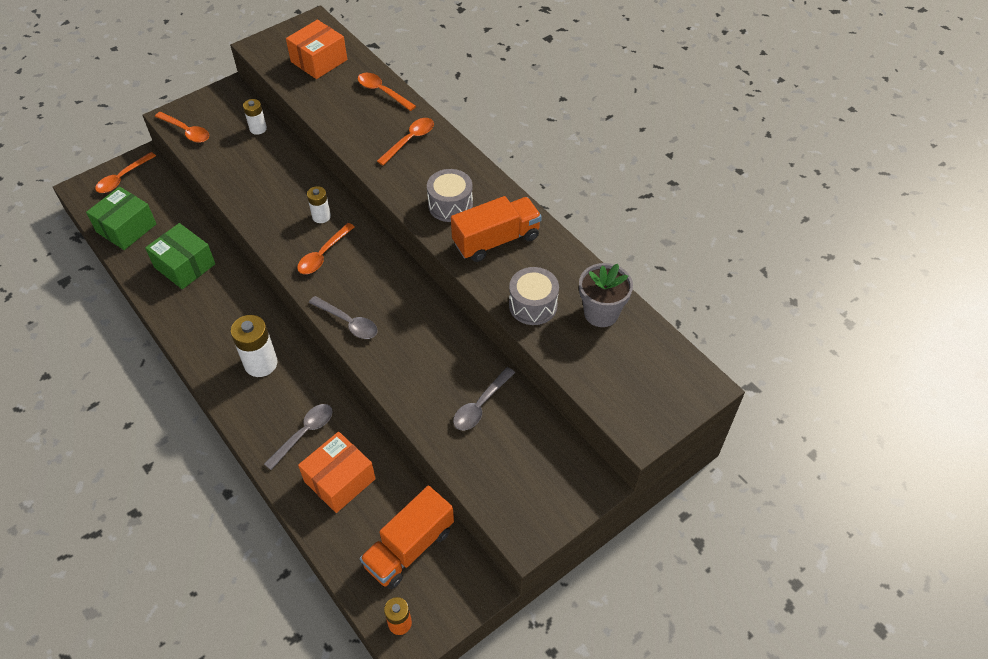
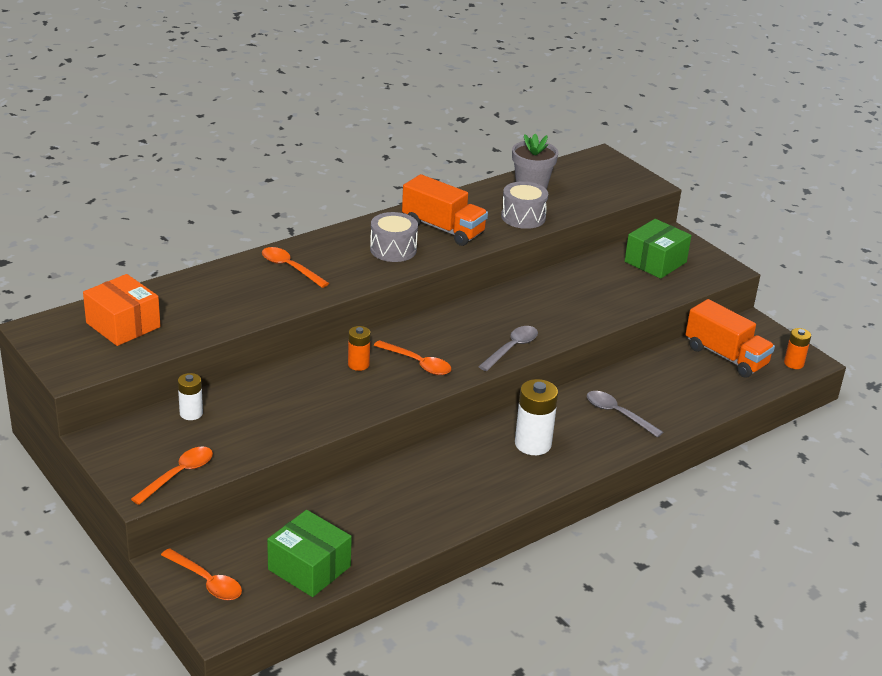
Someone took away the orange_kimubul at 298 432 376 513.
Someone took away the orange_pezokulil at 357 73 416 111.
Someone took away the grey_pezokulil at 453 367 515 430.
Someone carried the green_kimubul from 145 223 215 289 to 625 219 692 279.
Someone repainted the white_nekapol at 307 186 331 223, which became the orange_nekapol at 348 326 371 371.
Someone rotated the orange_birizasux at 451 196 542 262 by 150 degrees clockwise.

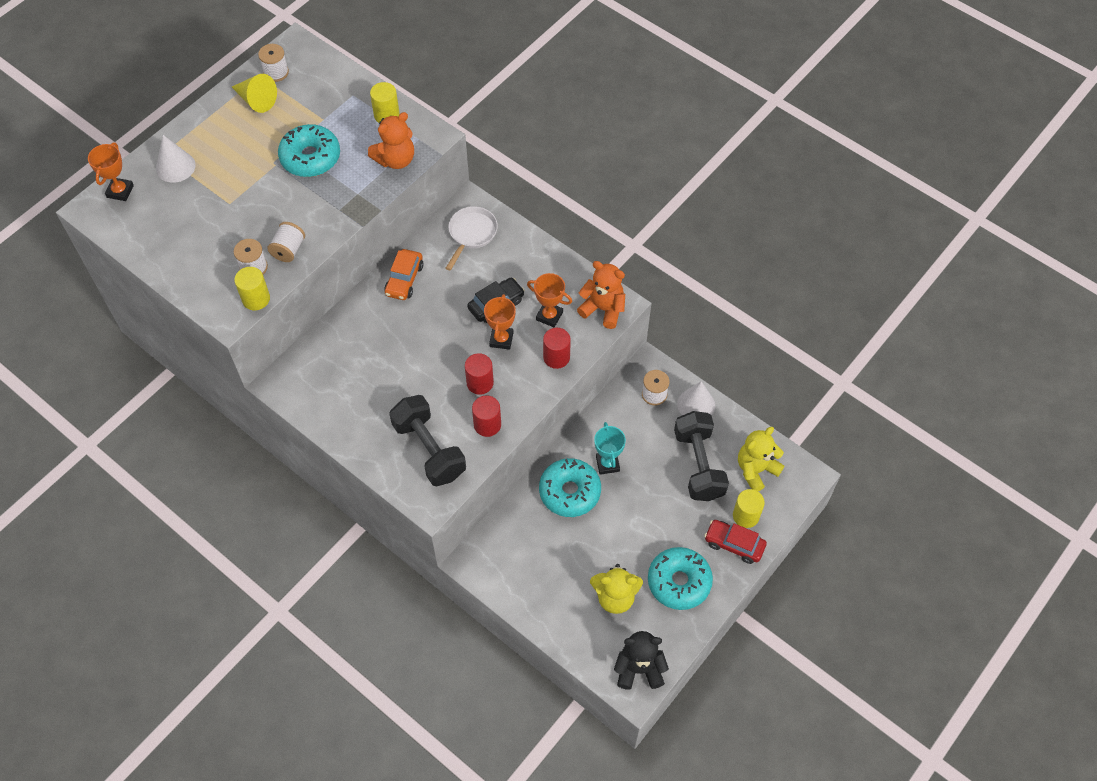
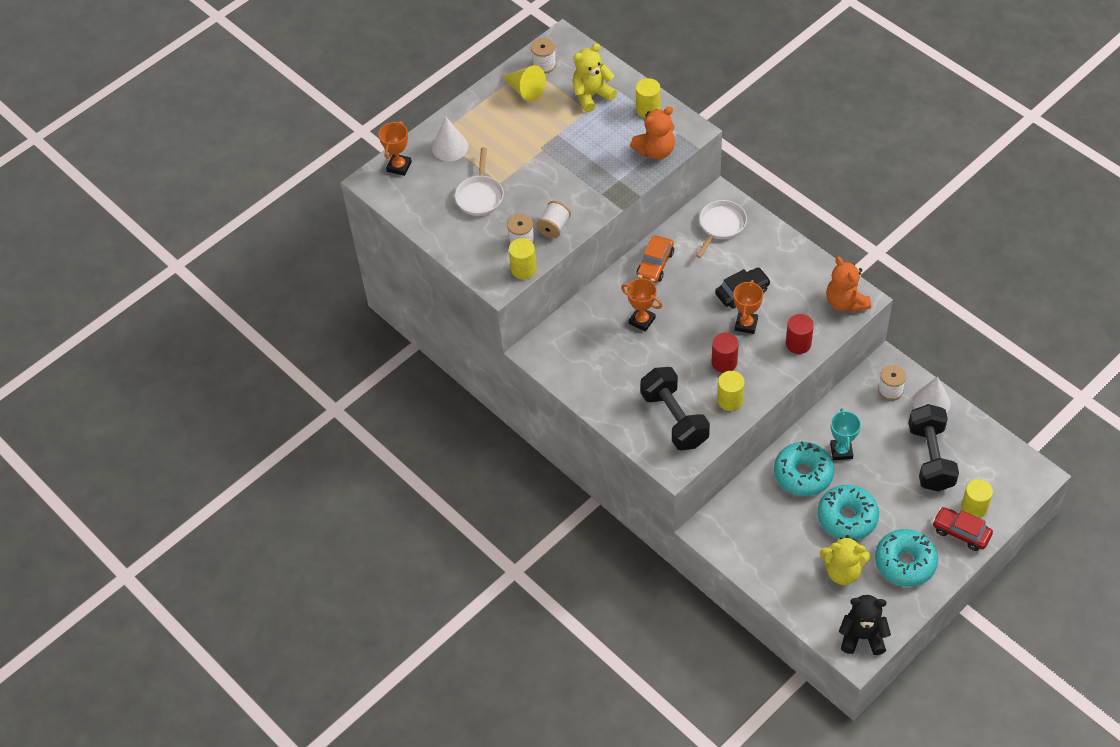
Someone put down the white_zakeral at 455 147 504 216.
Someone carried the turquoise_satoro from 278 124 340 177 to 817 485 879 540.
Someone carried the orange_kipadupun from 527 273 572 327 to 621 278 662 332.
Someone carried the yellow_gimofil from 738 427 784 491 to 573 43 617 112.
Someone repainted the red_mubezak at 472 396 501 437, which became the yellow_mubezak at 717 371 745 411.
Someone rotated the orange_gimofil at 577 261 625 329 by 150 degrees counterclockwise.

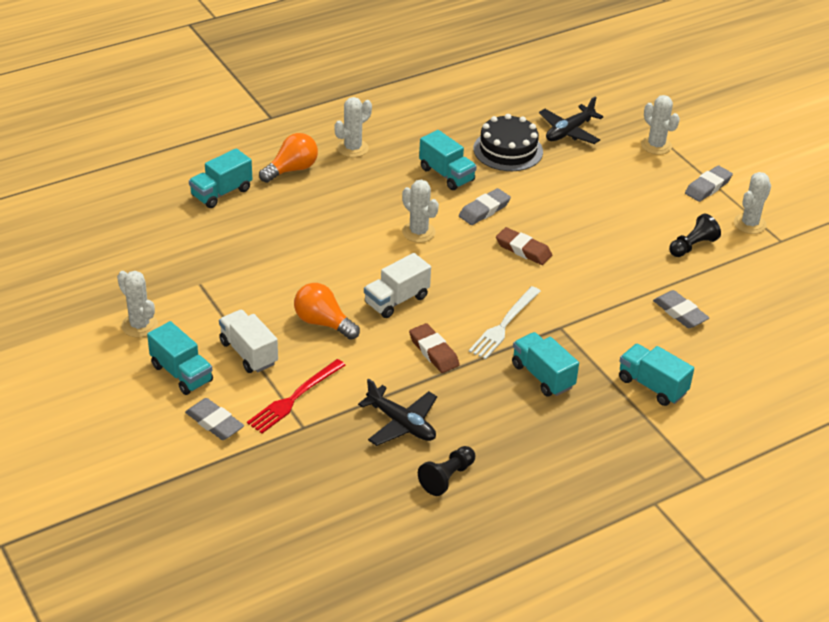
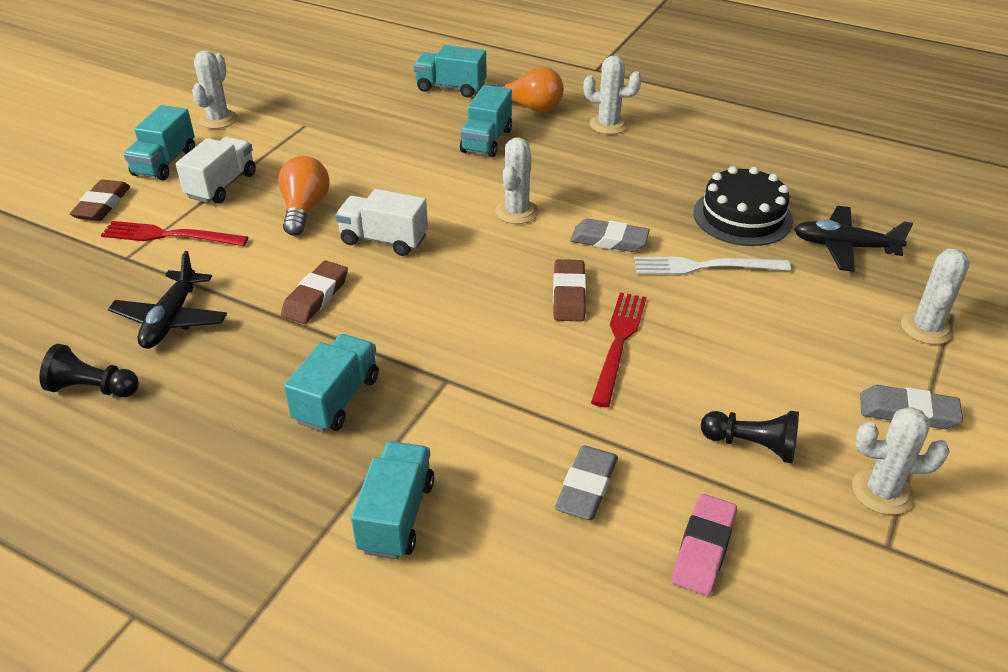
Someone put down the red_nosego at 591 292 646 407.
Someone put down the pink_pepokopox at 671 494 737 596.
Someone carried the turquoise_birizasux from 419 130 477 190 to 460 85 512 157.
Someone carried the white_nosego from 469 286 541 359 to 634 257 791 275.
Someone repainted the grey_pepokopox at 185 398 244 440, which became the brown_pepokopox at 70 180 130 221.

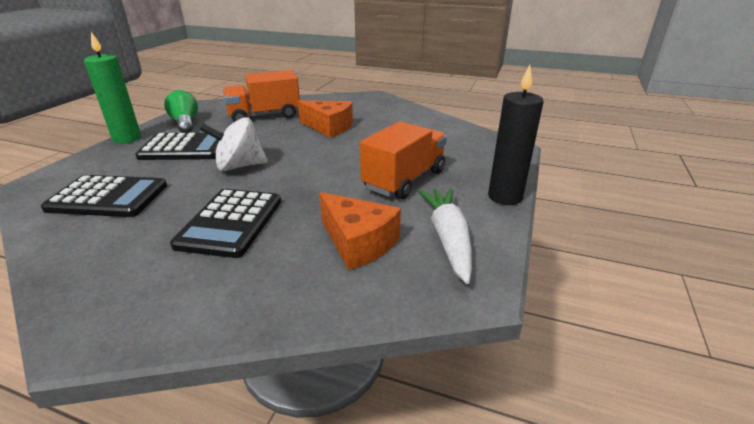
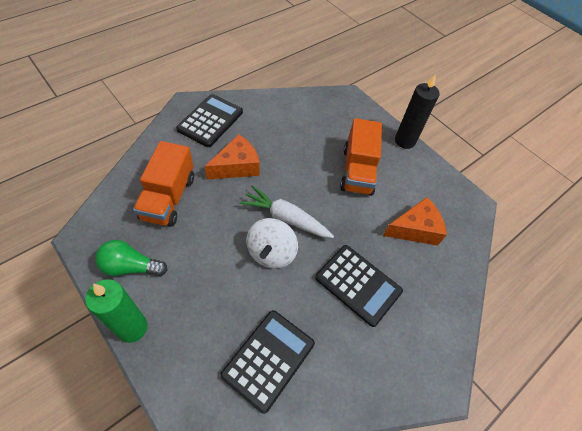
Someone carried the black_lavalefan from 135 132 224 160 to 176 94 243 147.
Someone carried the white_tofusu from 417 188 472 284 to 240 185 334 238.
Someone rotated the orange_birizasux at 360 121 447 199 by 150 degrees counterclockwise.

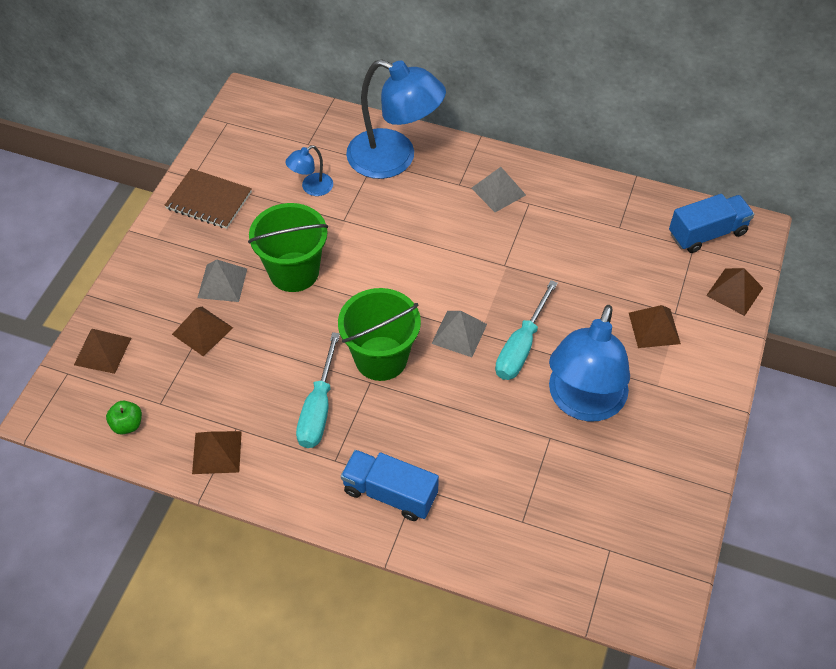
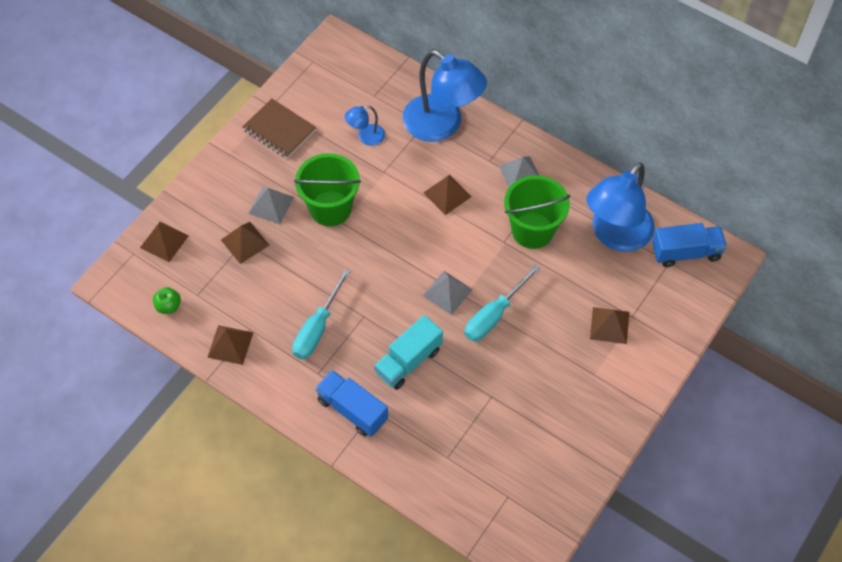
Someone put down the turquoise_birizasux at 374 315 443 390.
Someone carried the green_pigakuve from 338 288 421 381 to 504 175 570 249.
Someone carried the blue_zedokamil from 549 305 630 422 to 586 162 655 252.
Someone carried the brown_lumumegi from 706 268 763 316 to 423 175 472 215.

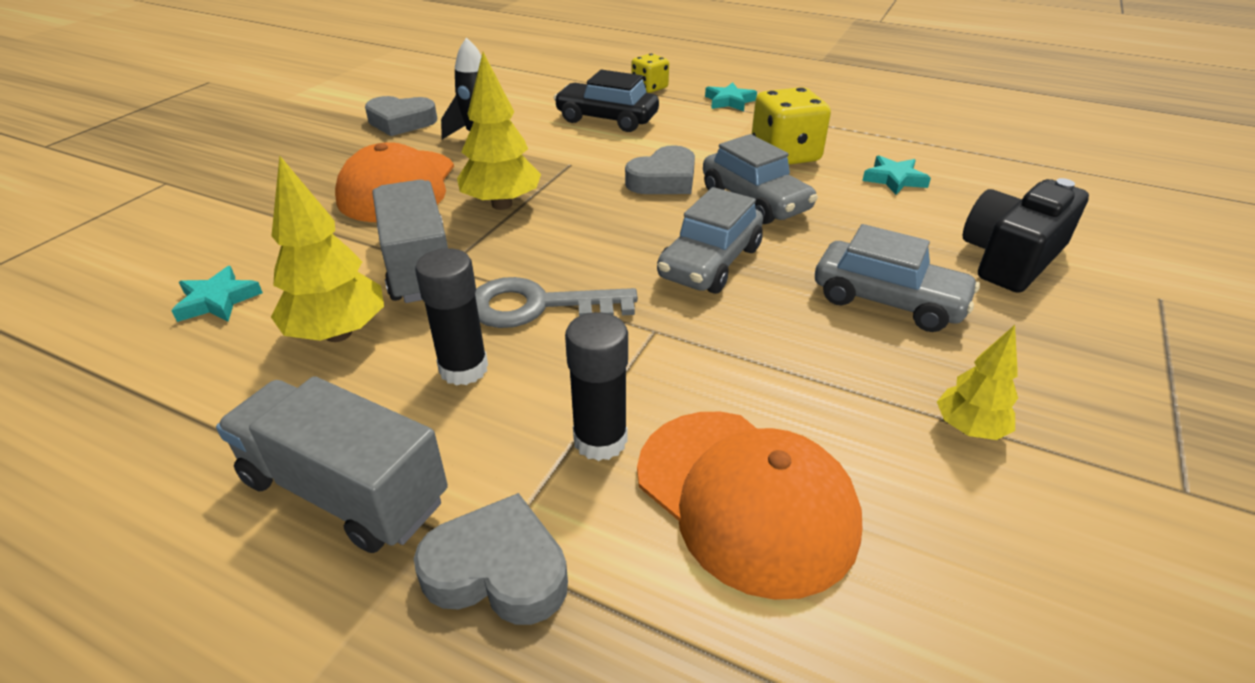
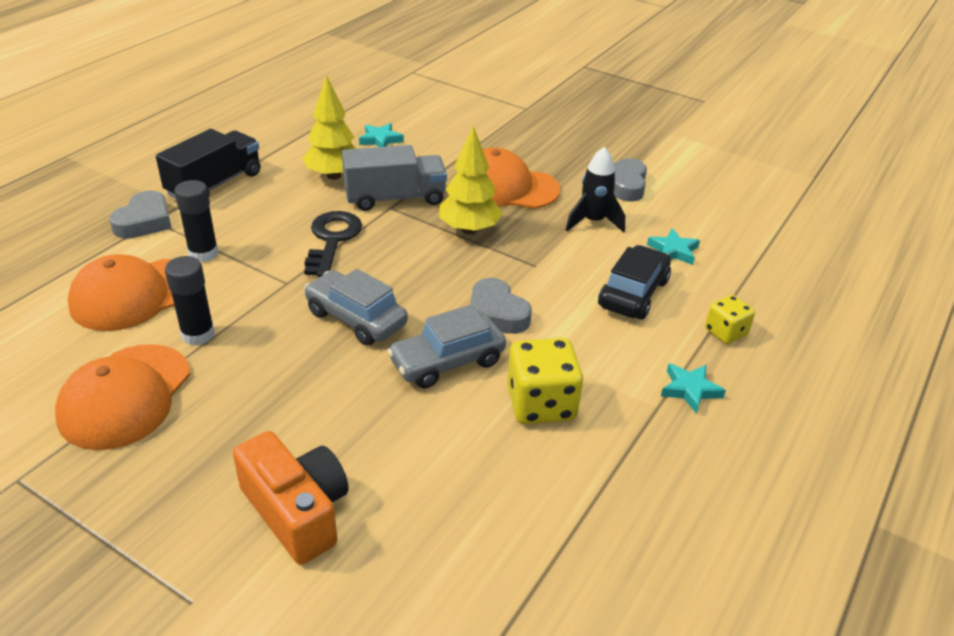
Someone took away the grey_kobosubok at 815 224 980 332.
Someone carried the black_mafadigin from 415 248 488 386 to 165 256 215 346.
Someone carried the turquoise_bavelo from 862 155 931 195 to 647 228 700 265.
Someone swapped the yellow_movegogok at 937 325 1018 440 for the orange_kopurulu at 55 344 191 450.
Someone repainted the grey_birizasux at 216 376 448 553, which became the black_birizasux at 156 129 260 199.
Someone repainted the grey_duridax at 475 277 638 328, which became the black_duridax at 304 211 362 277.
Someone repainted the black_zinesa at 963 178 1089 293, which became the orange_zinesa at 233 431 349 565.

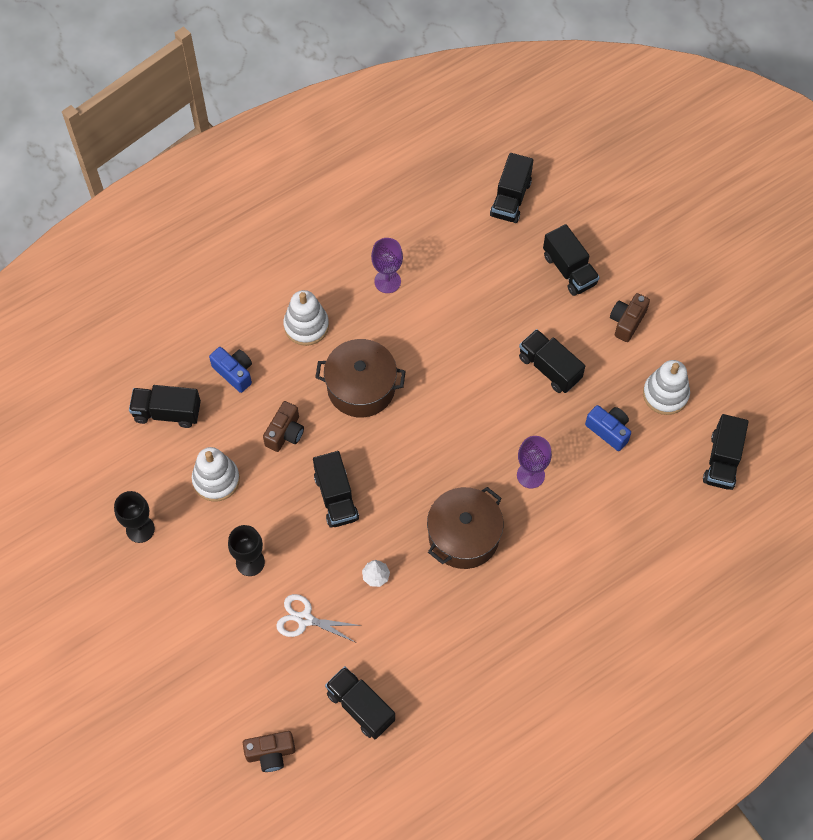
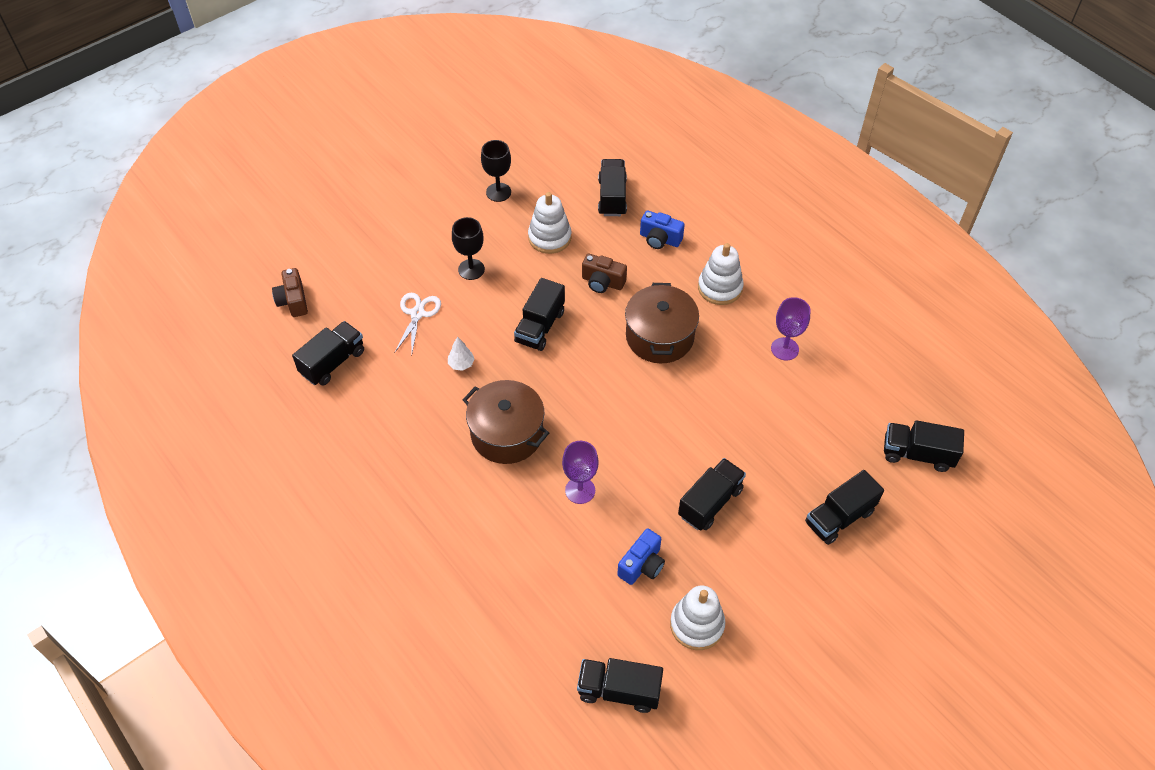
Someone took away the brown_zinesa at 610 293 650 342.
Someone rotated the blue_zinesa at 209 347 252 393 by 75 degrees clockwise.
Someone rotated the black_birizasux at 313 451 359 528 by 45 degrees counterclockwise.

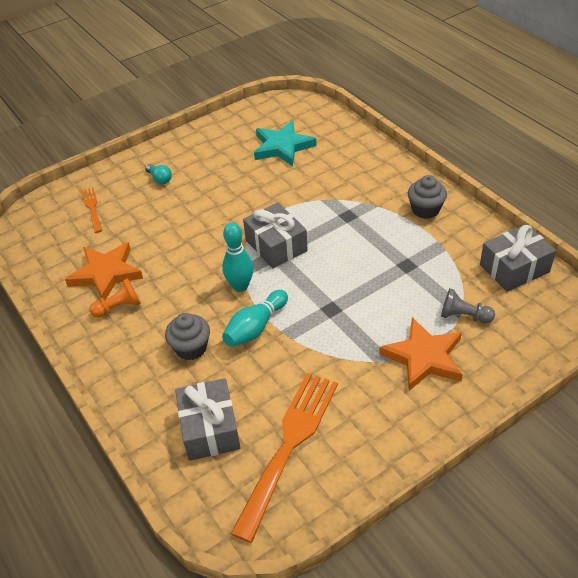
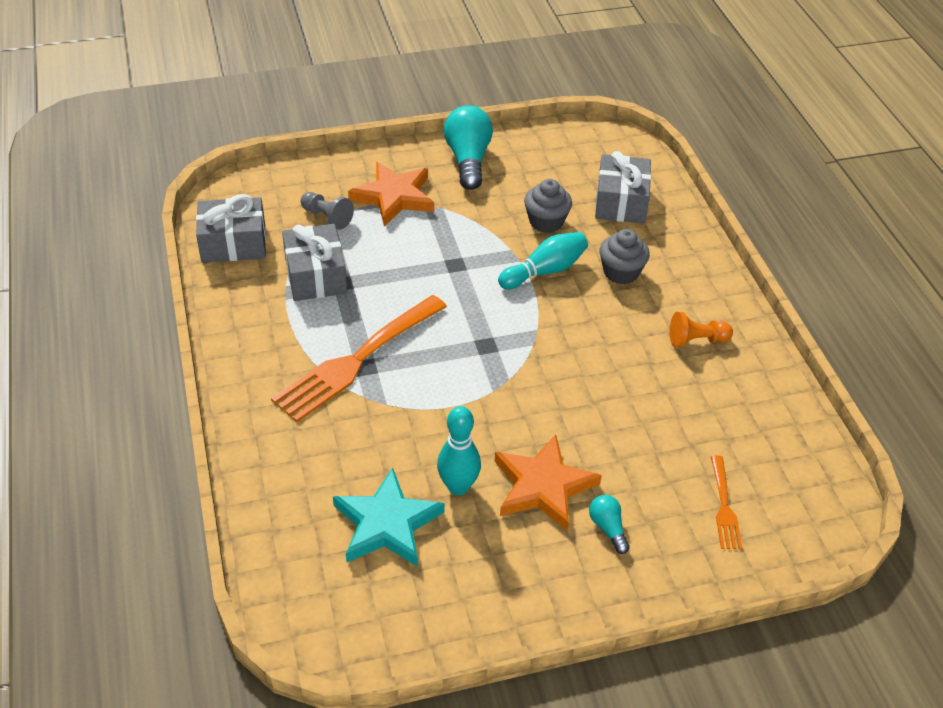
Someone put down the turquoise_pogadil at 444 105 493 190.
Someone carried the orange_bavelo from 65 242 143 300 to 495 434 602 531.
Someone carried the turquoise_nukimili from 222 223 253 292 to 437 406 481 495.
Someone carried the orange_nosego from 231 373 338 543 to 271 295 447 422.
Someone carried the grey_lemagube from 243 203 308 269 to 282 224 347 301.
Someone carried the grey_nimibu from 408 175 447 219 to 524 179 572 233.

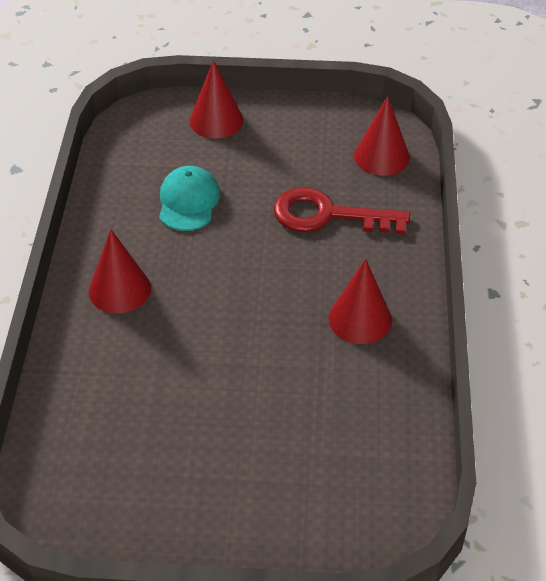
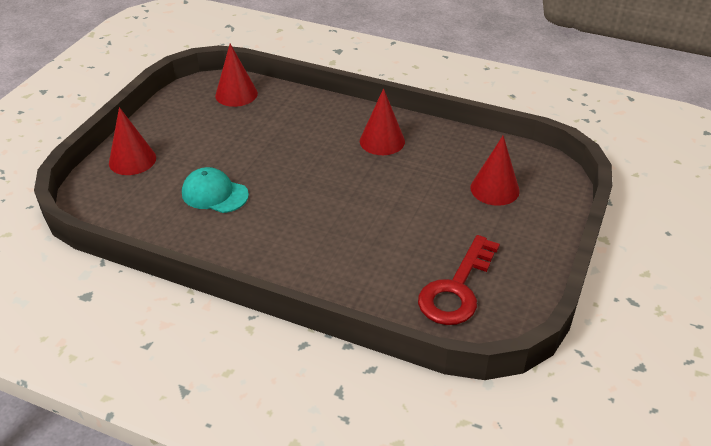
Someone carried the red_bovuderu from 89 229 151 313 to 471 136 520 206.
Someone carried the red_duridax from 274 187 410 235 to 418 235 500 325.

